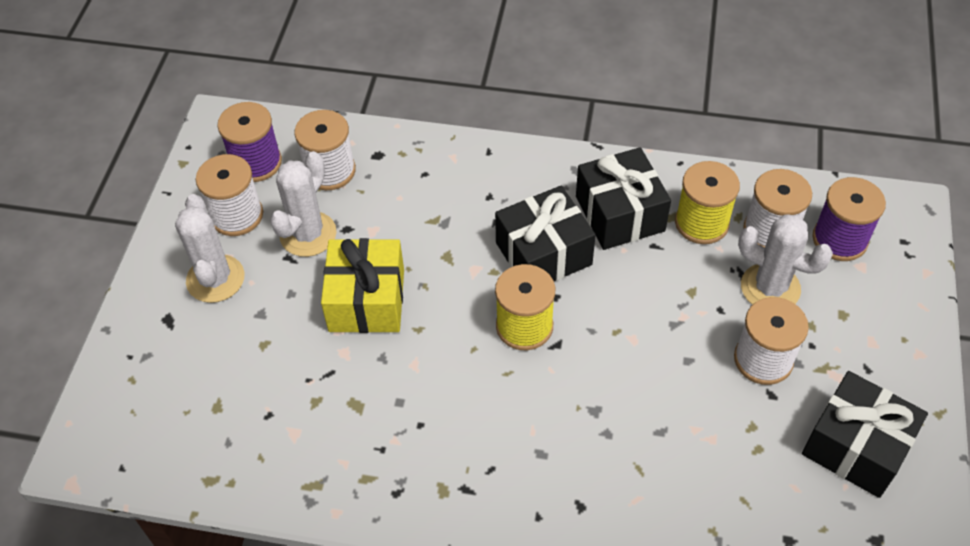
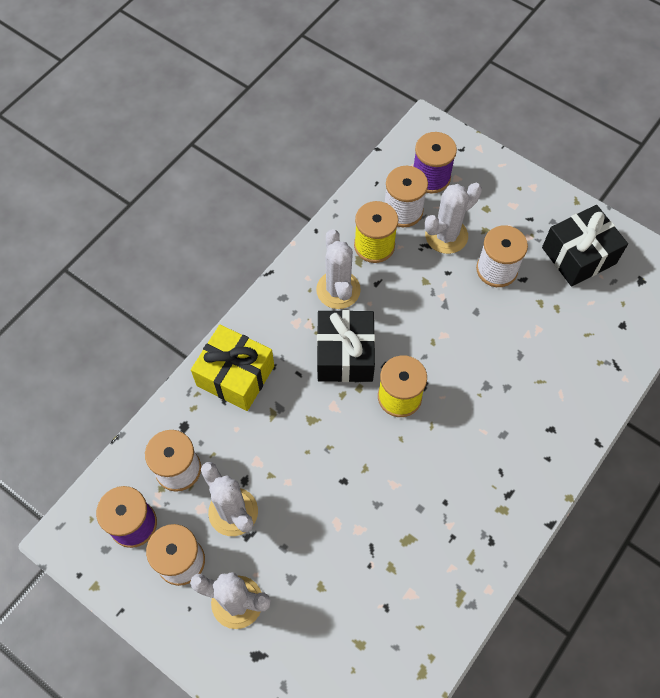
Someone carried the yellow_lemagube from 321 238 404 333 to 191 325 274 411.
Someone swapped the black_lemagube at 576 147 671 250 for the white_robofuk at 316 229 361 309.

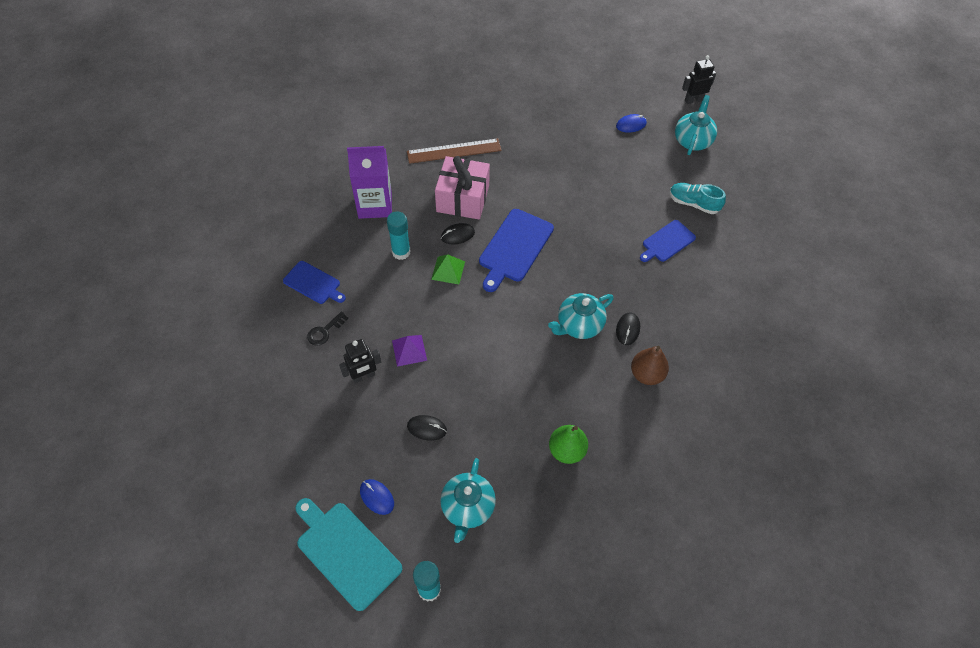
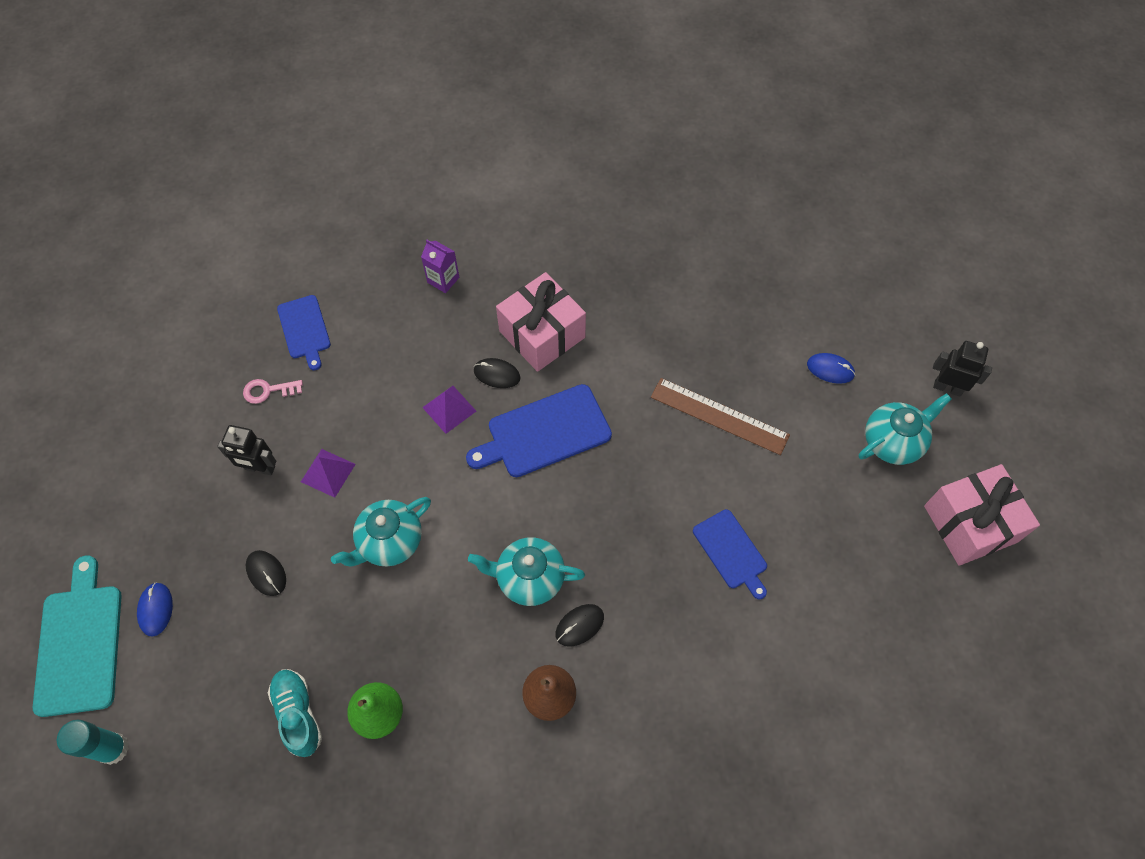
Someone took away the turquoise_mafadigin at 387 211 411 260.
Someone put down the pink_lemagube at 924 464 1040 566.
Someone carried the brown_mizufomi from 407 138 502 164 to 651 378 790 455.
Someone carried the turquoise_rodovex from 440 458 496 543 to 331 497 431 567.
Someone carried the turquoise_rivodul from 670 183 726 214 to 268 669 322 757.
Someone repainted the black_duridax at 307 311 348 346, which became the pink_duridax at 243 379 303 404.
Someone repainted the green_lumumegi at 431 254 465 284, which became the purple_lumumegi at 422 386 476 434.
Someone rotated the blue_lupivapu at 640 220 696 262 by 120 degrees counterclockwise.
Someone scaled the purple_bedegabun at 347 146 392 219 by 0.52.

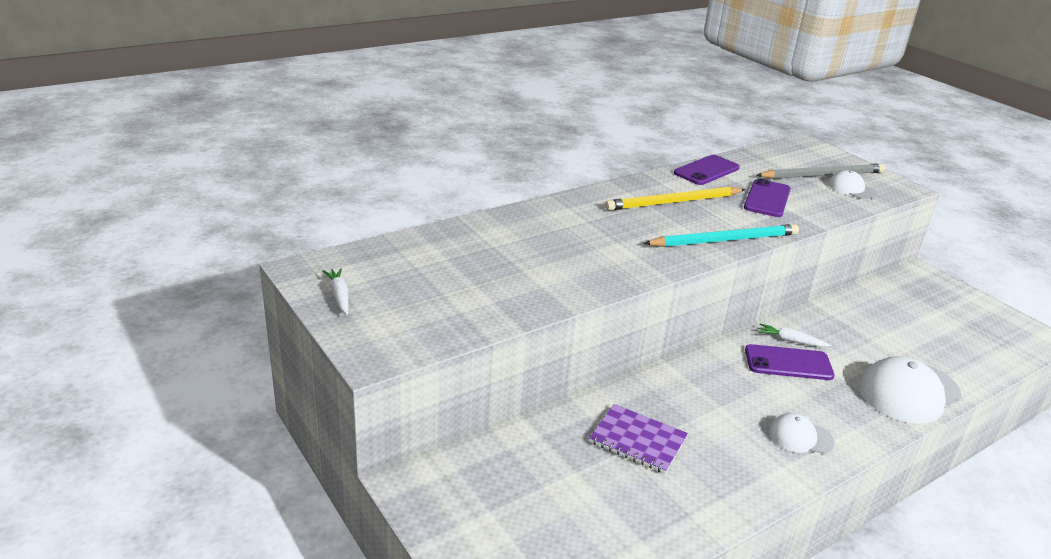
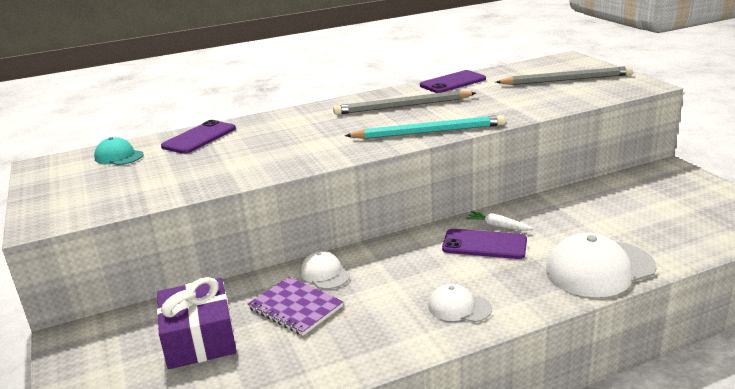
Someone took away the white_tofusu at 323 268 349 315.
Someone put down the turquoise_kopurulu at 94 137 144 165.
Someone put down the purple_lemagube at 157 277 236 369.
Someone carried the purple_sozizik from 744 178 791 217 to 161 120 236 154.
Someone carried the white_kopurulu from 828 170 877 199 to 300 250 350 289.
Someone repainted the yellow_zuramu at 605 187 746 211, which became the grey_zuramu at 333 91 476 115.

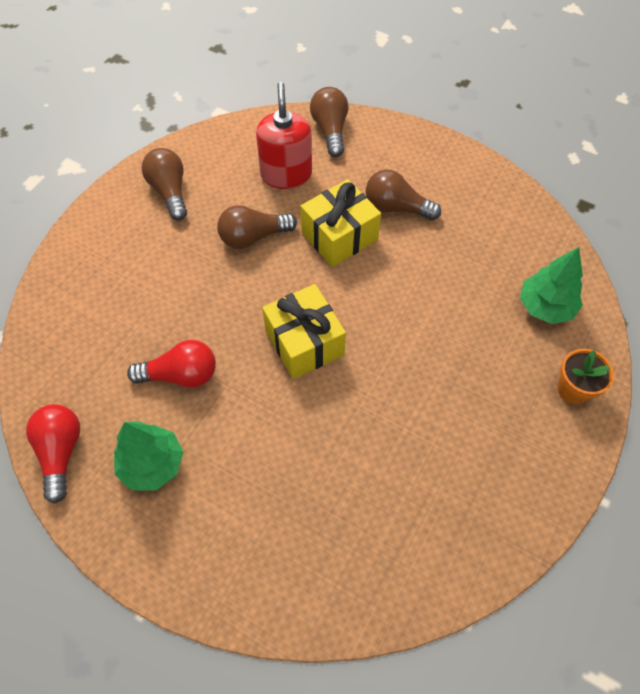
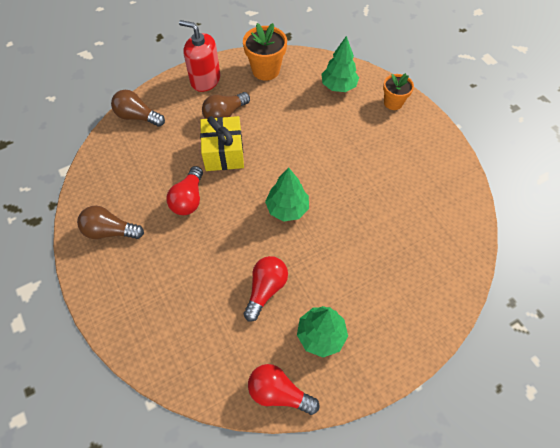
Someone put down the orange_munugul at 243 23 287 80.
Someone carried the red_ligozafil from 256 82 312 189 to 179 20 220 92.
Someone swapped the yellow_lemagube at 262 284 346 379 for the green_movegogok at 265 167 309 221.
Someone repainted the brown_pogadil at 217 205 297 249, which became the red_pogadil at 166 166 203 215.

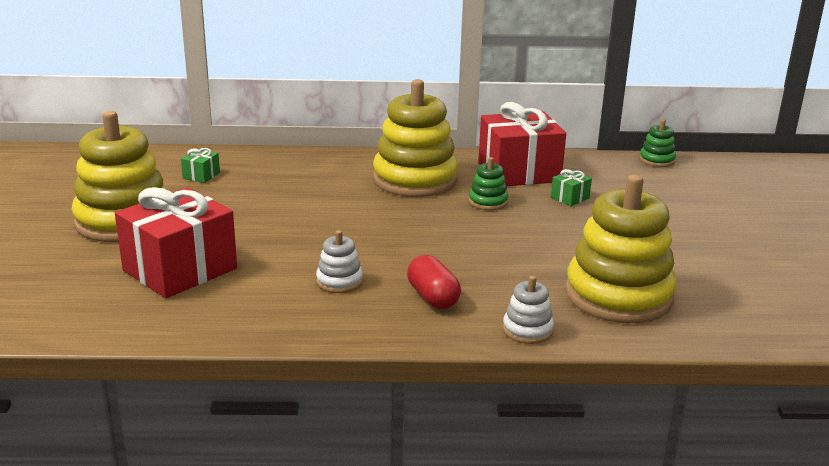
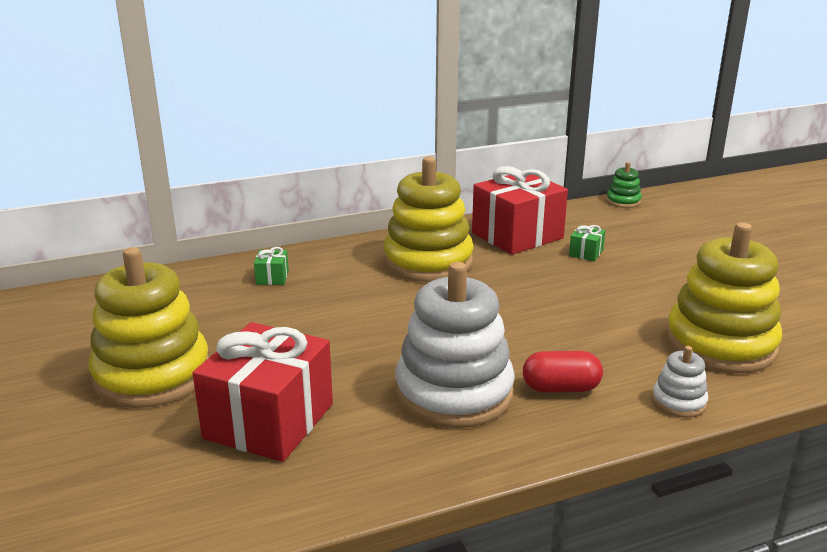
Someone took away the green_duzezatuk at 469 157 508 210.
Someone carried the green_lemagube from 181 148 220 183 to 254 247 289 285.
Someone rotated the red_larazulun at 407 255 461 309 by 45 degrees counterclockwise.
Someone scaled the white_duzezatuk at 316 230 363 293 by 2.26.

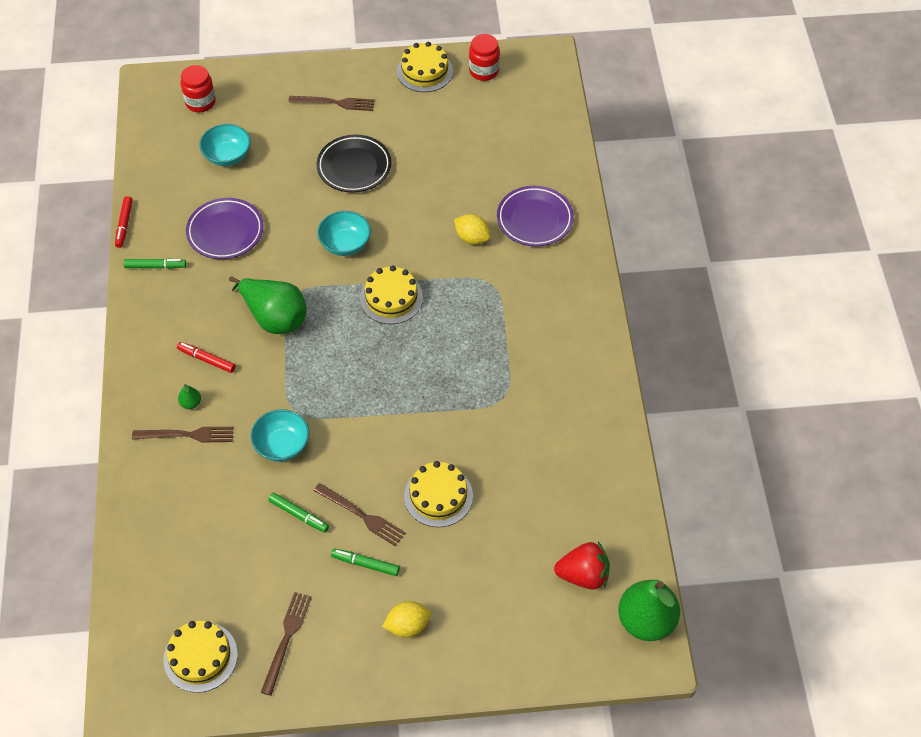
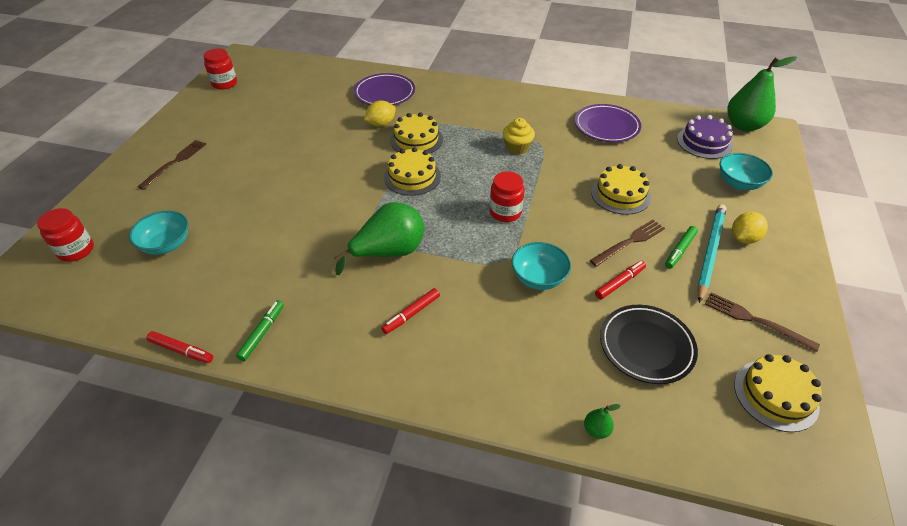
Someone took away the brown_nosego at 132 427 234 443.
Someone put down the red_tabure at 489 171 525 222.
Someone put down the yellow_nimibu at 503 118 535 155.
Someone put down the turquoise_zuramu at 697 204 726 303.
Someone carried the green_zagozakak from 178 384 201 409 to 584 404 621 439.
Someone carried the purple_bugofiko from 186 198 264 259 to 575 104 641 142.
Someone carried the black_bugofiko from 317 135 392 193 to 600 305 698 384.
Someone carried the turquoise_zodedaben from 317 211 371 256 to 720 153 773 190.
Someone carried the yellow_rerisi from 397 42 453 92 to 390 112 443 154.
Someone swapped the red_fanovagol at 554 542 610 590 for the purple_rerisi at 677 115 733 159.
Someone repainted the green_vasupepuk at 268 493 329 532, which became the red_vasupepuk at 595 261 646 299.
Someone rotated the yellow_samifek at 382 601 431 638 by 45 degrees clockwise.

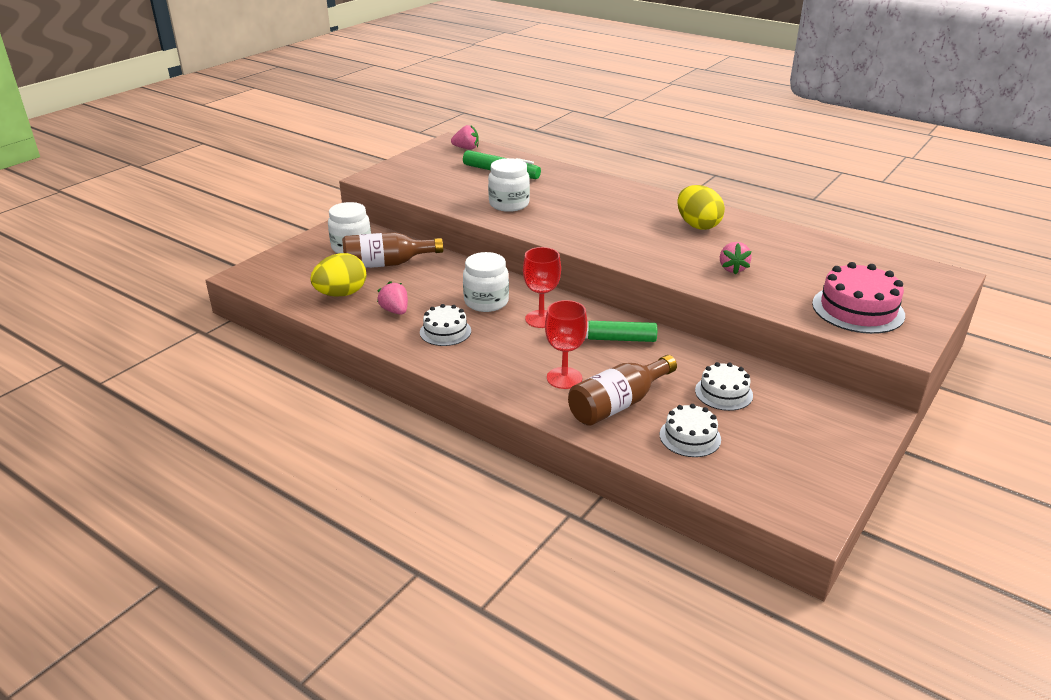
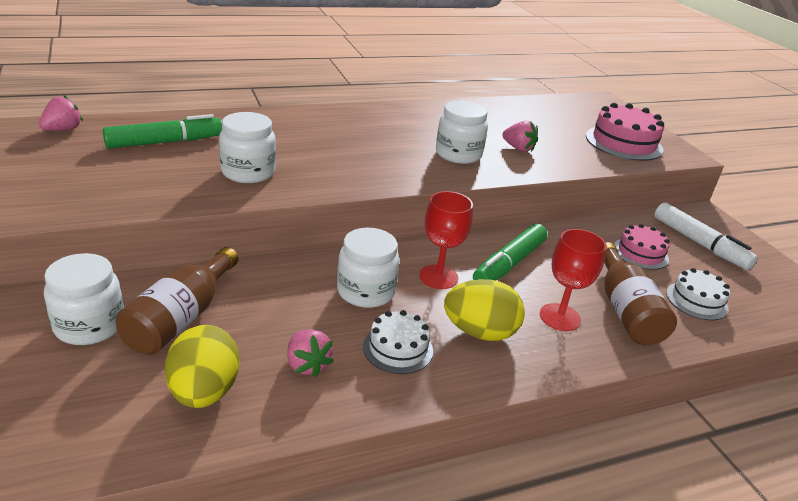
Someone put down the white_tabure at 436 101 488 164.
Someone put down the white_vasupepuk at 654 202 757 270.
Someone carried the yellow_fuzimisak from 677 185 725 230 to 444 279 525 341.
Someone repainted the white_rerisi at 695 362 753 411, which became the pink_rerisi at 614 224 670 270.
Someone rotated the pink_fanovagol at 377 281 408 315 by 120 degrees counterclockwise.

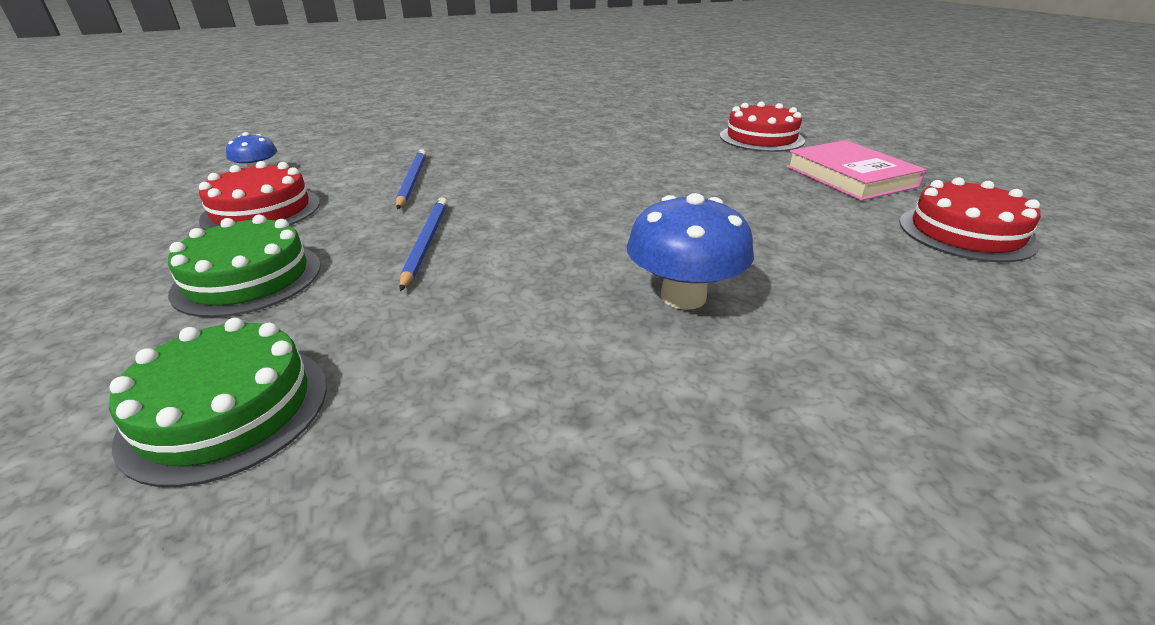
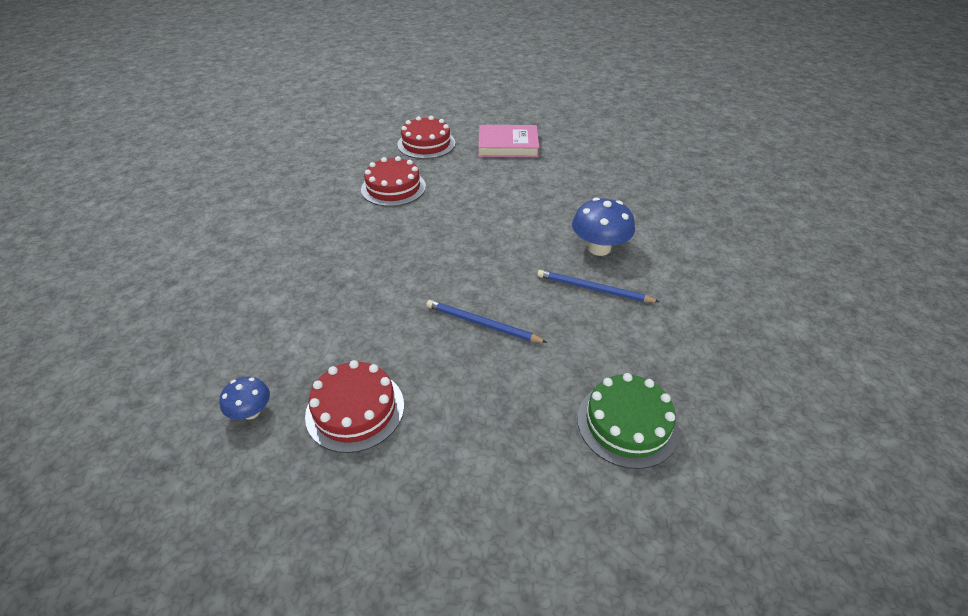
Someone took away the green_rerisi at 168 215 321 318.
Someone carried the blue_zuramu from 396 149 426 209 to 537 270 660 302.
Someone carried the red_rerisi from 899 177 1041 262 to 361 156 426 207.

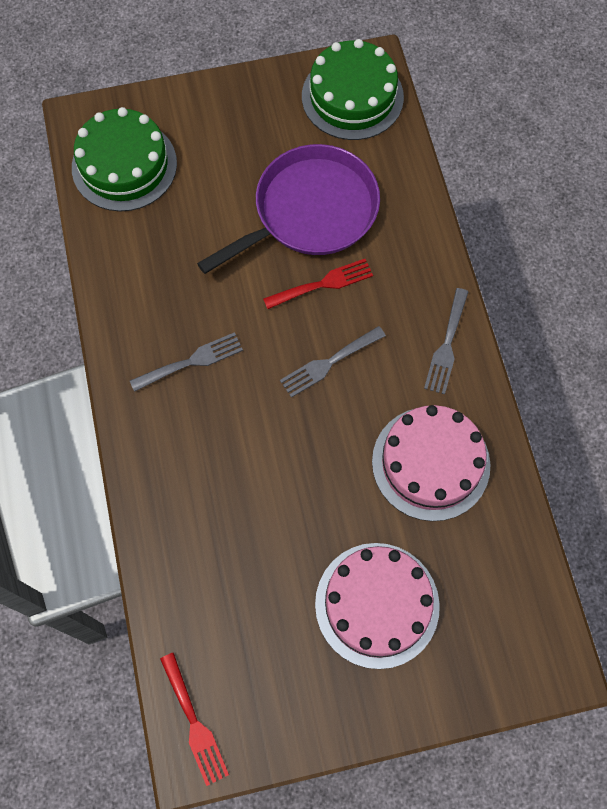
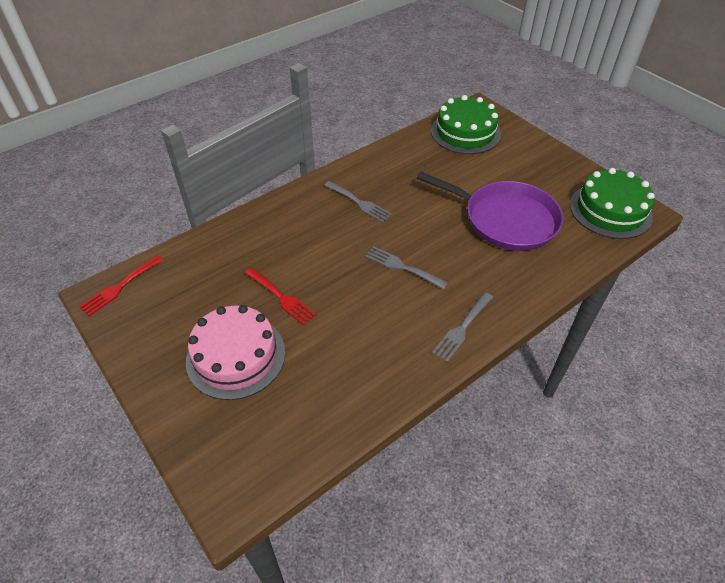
Someone took away the pink_rerisi at 372 405 491 521.
Someone carried the red_nosego from 263 259 373 309 to 245 267 316 325.
Someone rotated the grey_nosego at 424 288 468 394 by 45 degrees counterclockwise.

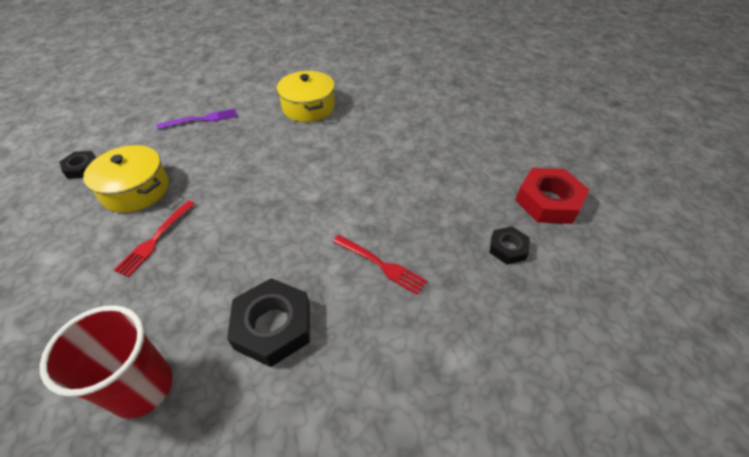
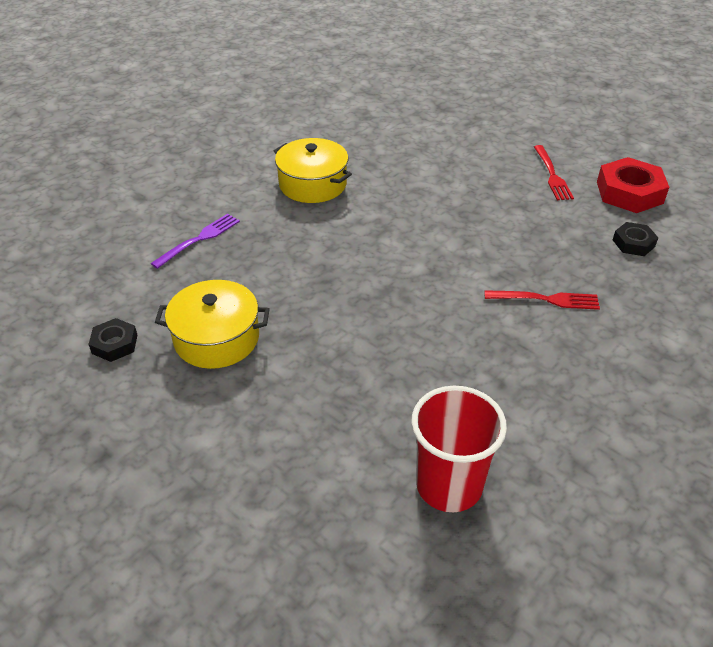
Someone took away the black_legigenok at 227 278 310 367.
Someone carried the red_nosego from 114 200 195 277 to 534 145 574 200.

